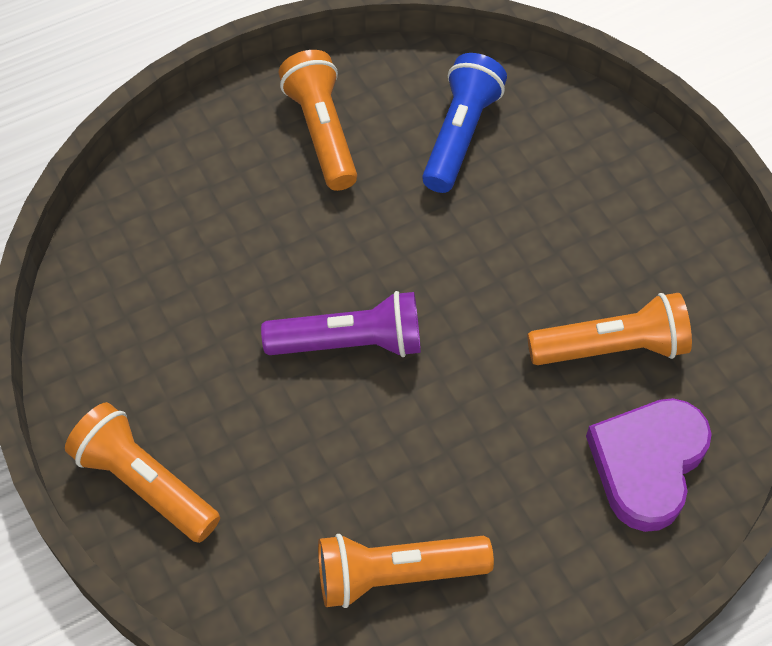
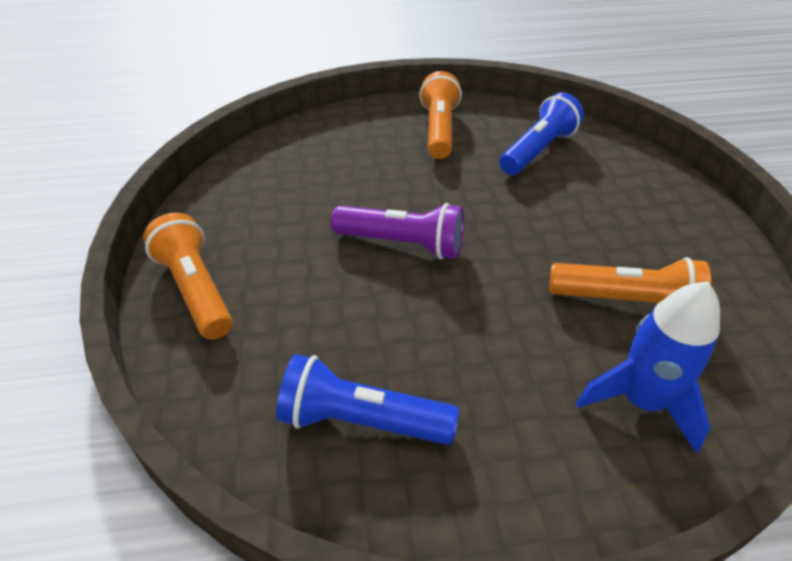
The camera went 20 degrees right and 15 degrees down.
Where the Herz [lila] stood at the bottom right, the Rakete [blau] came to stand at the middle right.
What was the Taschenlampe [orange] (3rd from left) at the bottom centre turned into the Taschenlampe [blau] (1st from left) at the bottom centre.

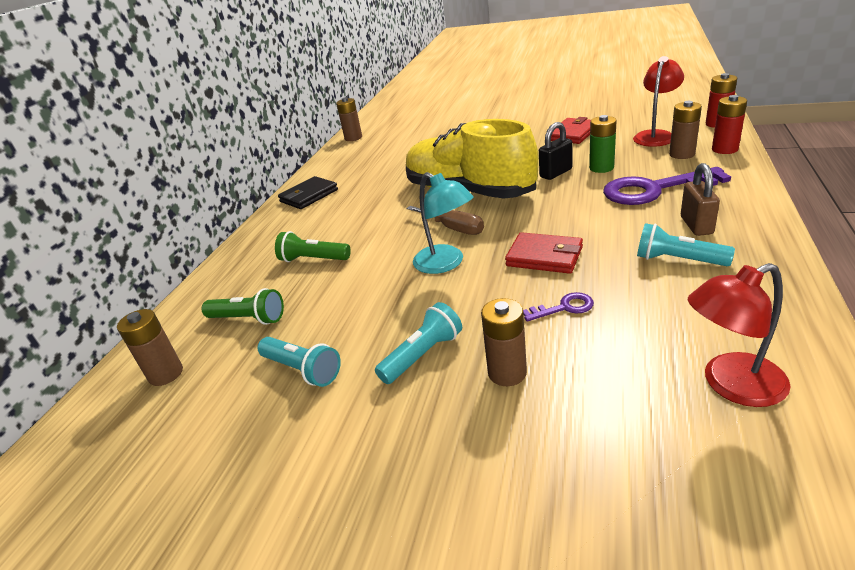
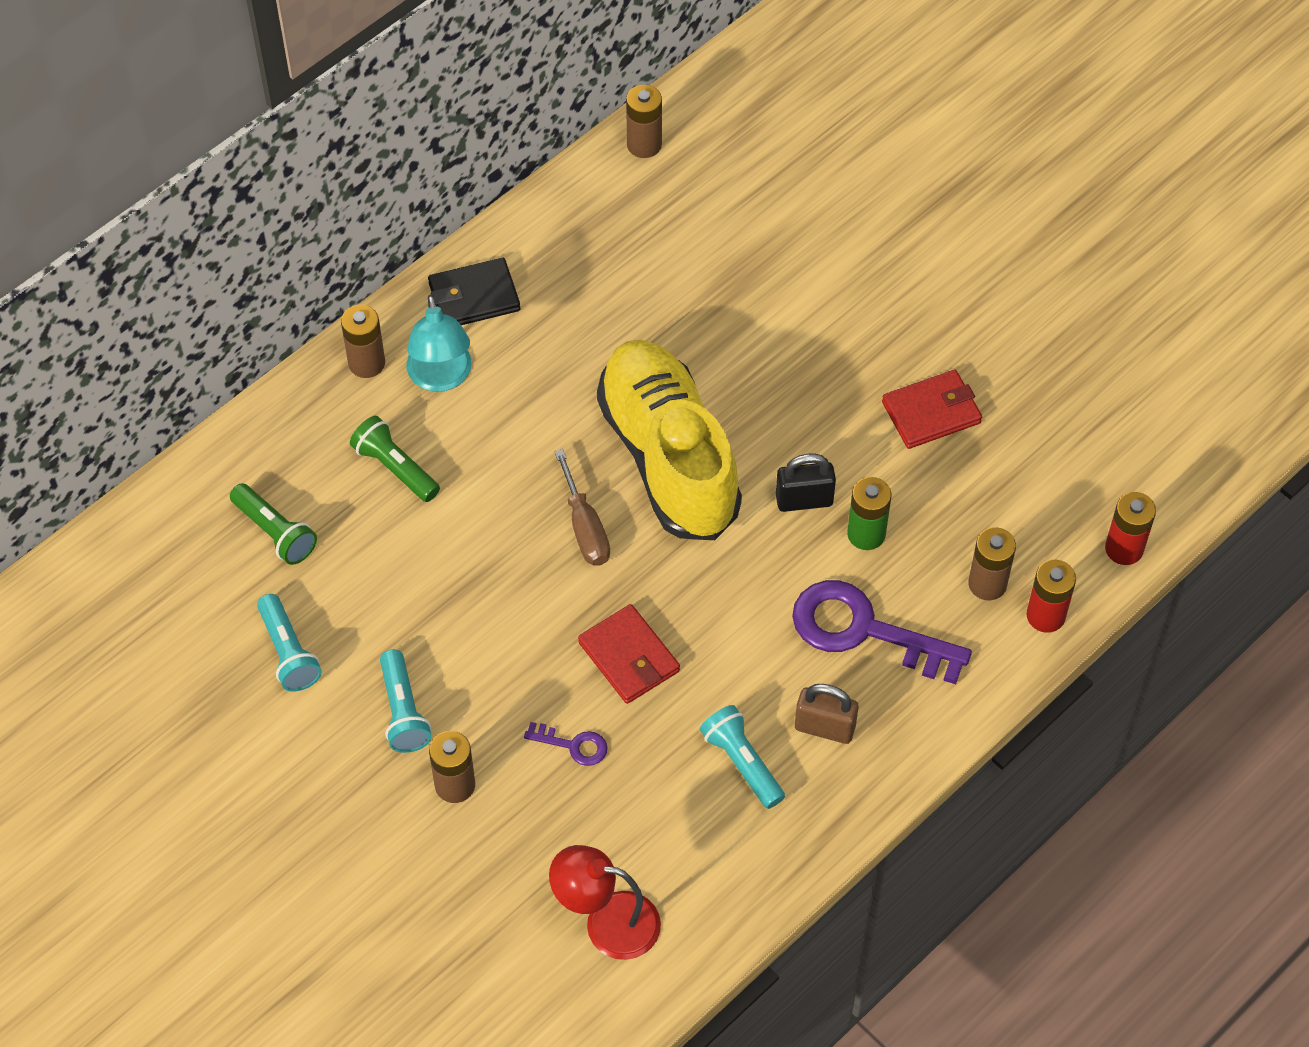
The camera went 25 degrees right and 25 degrees up.
The second view lost the Lampe [rot] (1st from left) at the top right.
The Batterie [braun] (1st from left) ended up elsewhere, having gone from the middle left to the top left.
The Lampe [türkis] ended up elsewhere, having gone from the centre to the top centre.
The Taschenlampe [türkis] (2nd from left) at the centre ended up facing another way, 90 degrees clockwise from before.
The Vorhängeschloss [braun] at the middle right ended up facing another way, 75 degrees clockwise from before.

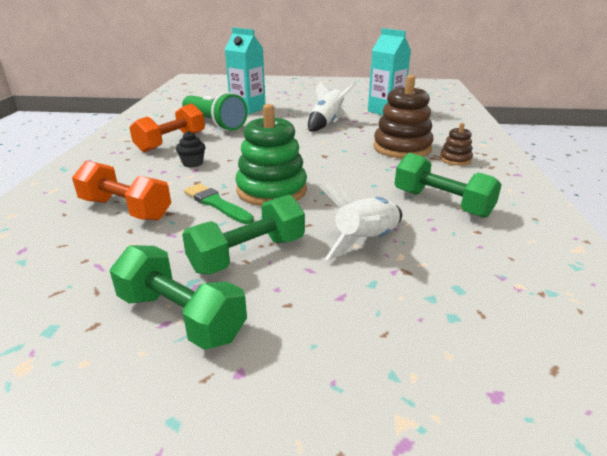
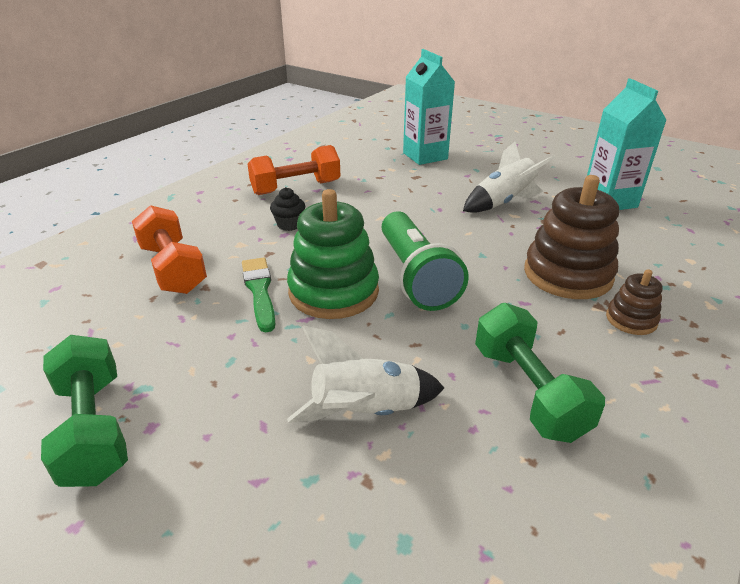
The camera went 30 degrees right and 5 degrees up.
The second view lost the Hantel [grün] (2nd from left) at the centre.
The Taschenlampe [grün] ended up elsewhere, having gone from the top centre to the centre.

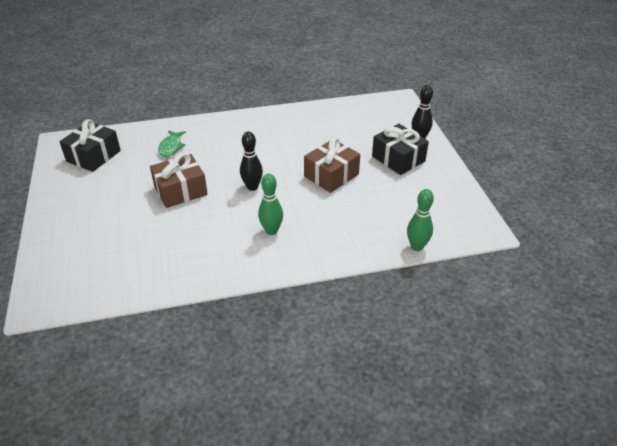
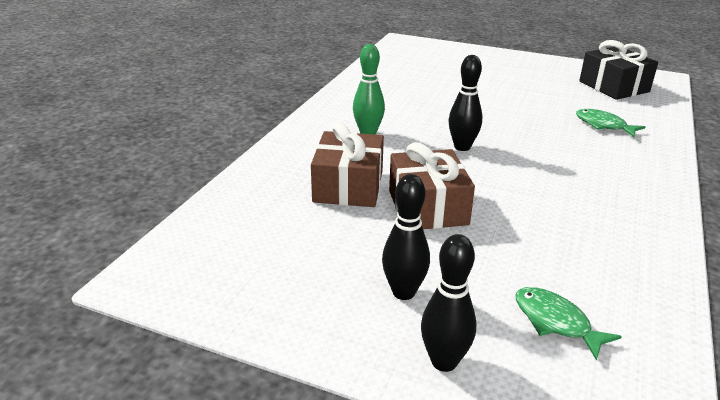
The camera went 125 degrees right and 10 degrees down.
The second view lost the Bowlingkegel [grün] (2nd from left) at the middle right.
The second view gained the Fisch [grün] (1st from left) at the bottom right.
The Geschenk [braun] (1st from left) ended up elsewhere, having gone from the middle left to the centre.
Where the Geschenk [schwarz] (2nd from left) stood at the centre, the Bowlingkegel [schwarz] (1st from left) came to stand at the centre.

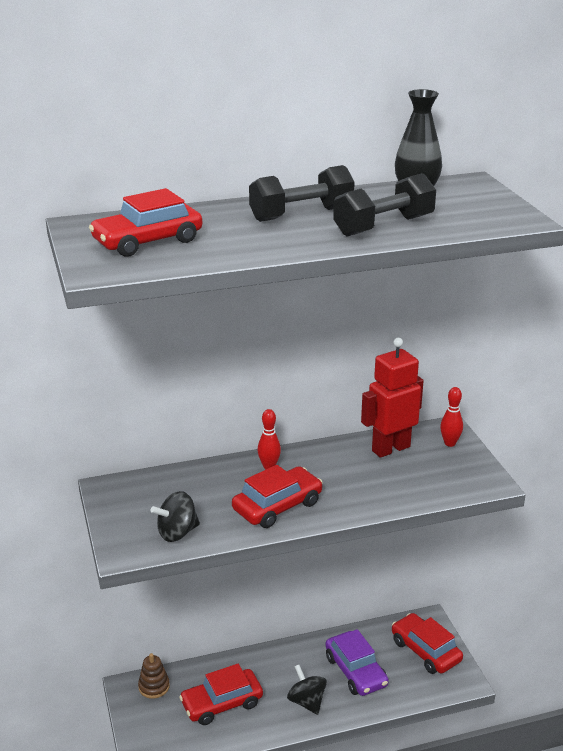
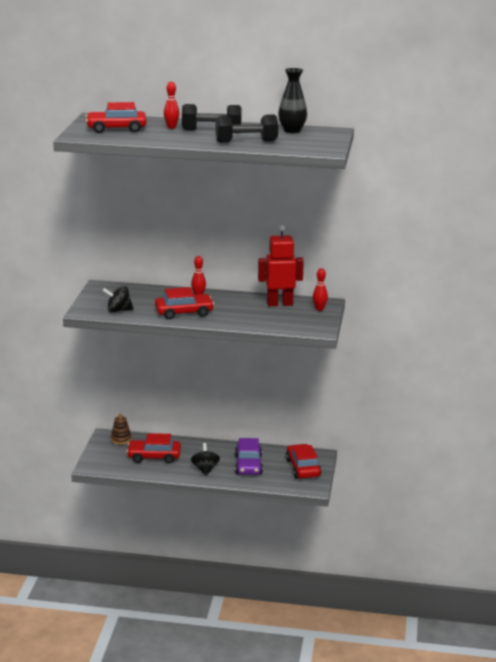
The camera went 25 degrees right and 5 degrees down.
The second view gained the Bowlingkegel [rot] (1st from left) at the top centre.

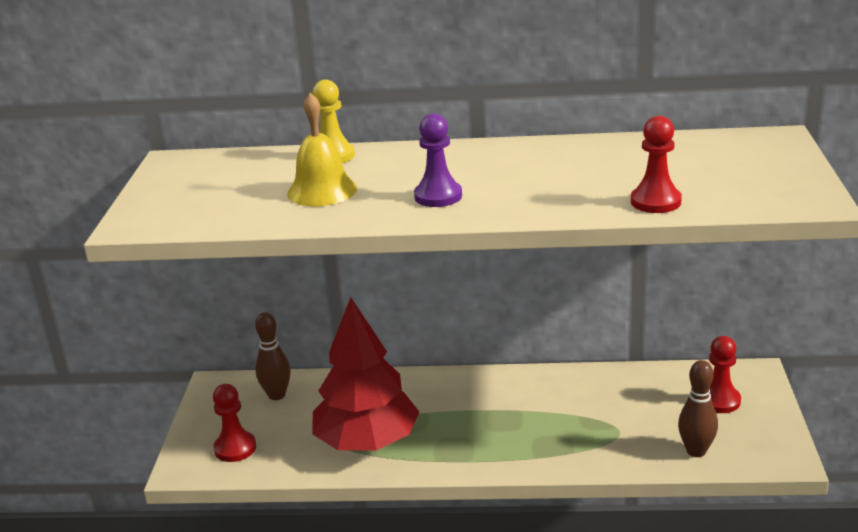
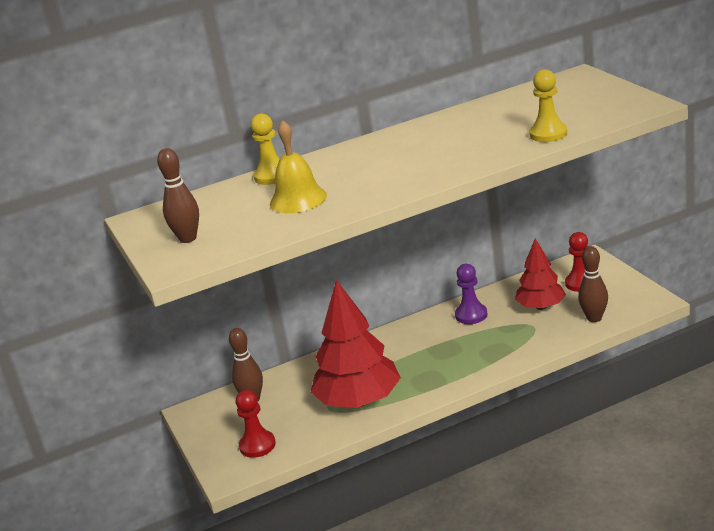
The camera went 25 degrees left and 0 degrees up.
The second view gained the Bowlingkegel [braun] (1st from left) at the middle left.
The second view gained the Baum [rot] (2nd from left) at the middle right.
The Bauer [lila] ended up elsewhere, having gone from the top centre to the centre.
What was the Bauer [rot] (2nd from left) at the top right turned into the Bauer [gelb] (2nd from left) at the top right.

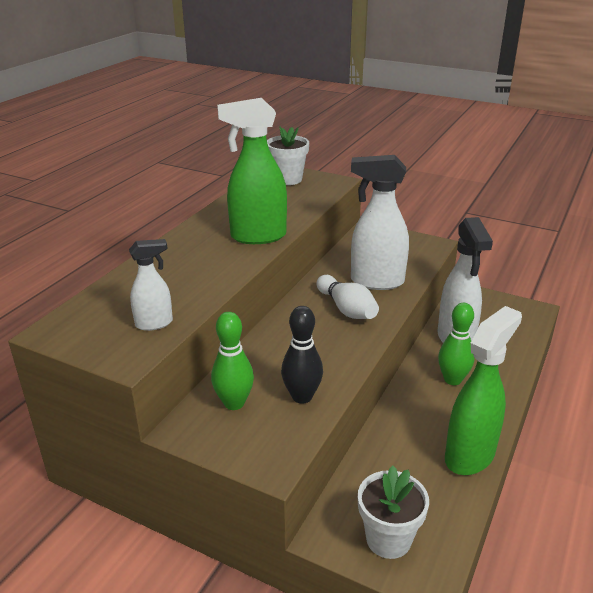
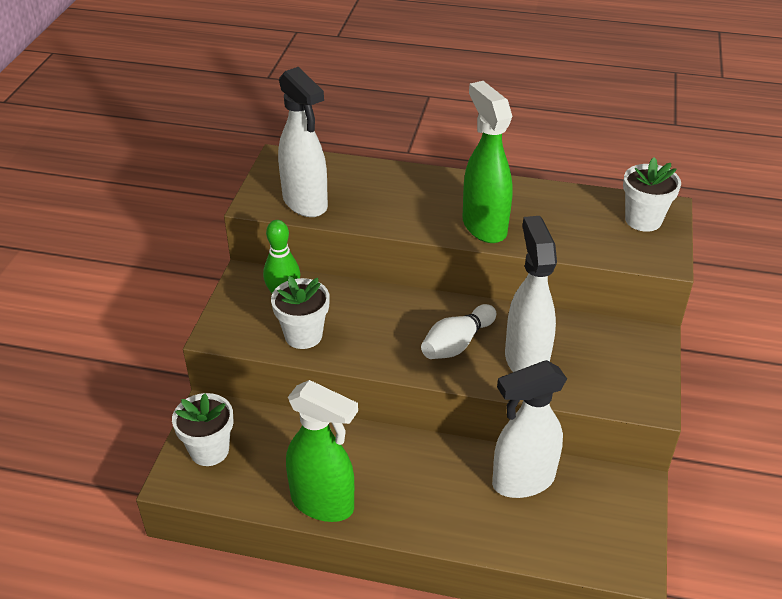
The camera went 75 degrees right and 10 degrees up.
The second view lost the Bowlingkegel [grün] (2nd from left) at the middle right.
Where the Bowlingkegel [schwarz] stood at the centre, the Blumentopf [weiß] (2nd from left) came to stand at the centre.
The size of the Sprühflasche [weiß] (1st from left) at the middle left changed by a factor of 1.83.

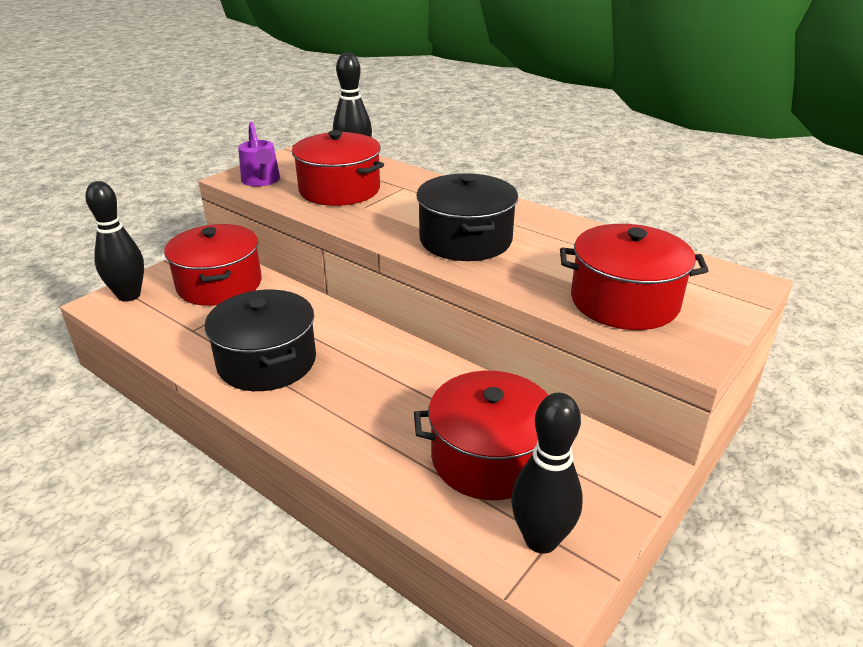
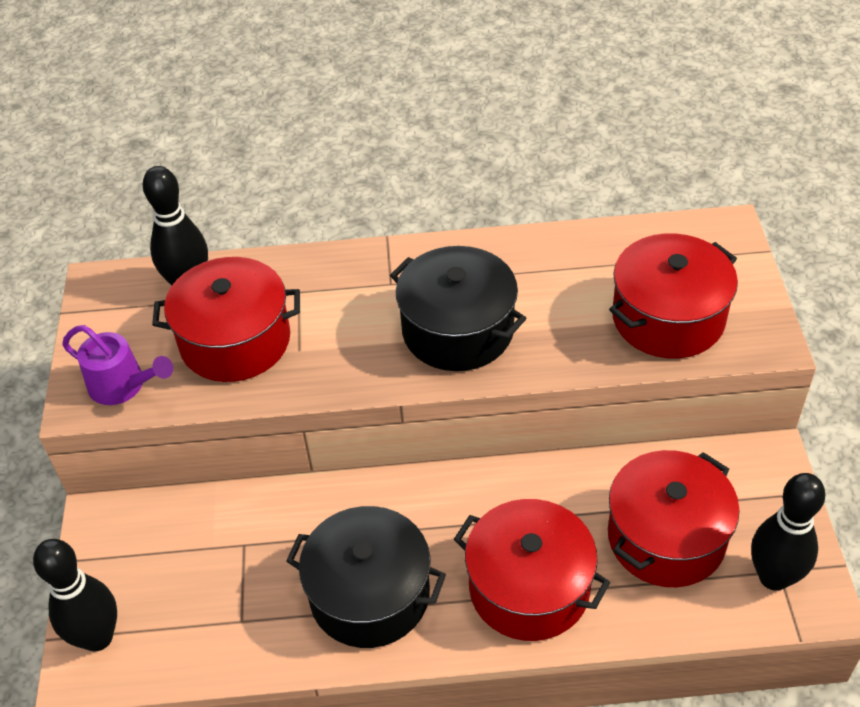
The camera went 40 degrees left and 15 degrees up.
The Kochtopf [rot] (1st from left in the first image) ended up elsewhere, having gone from the middle left to the bottom centre.

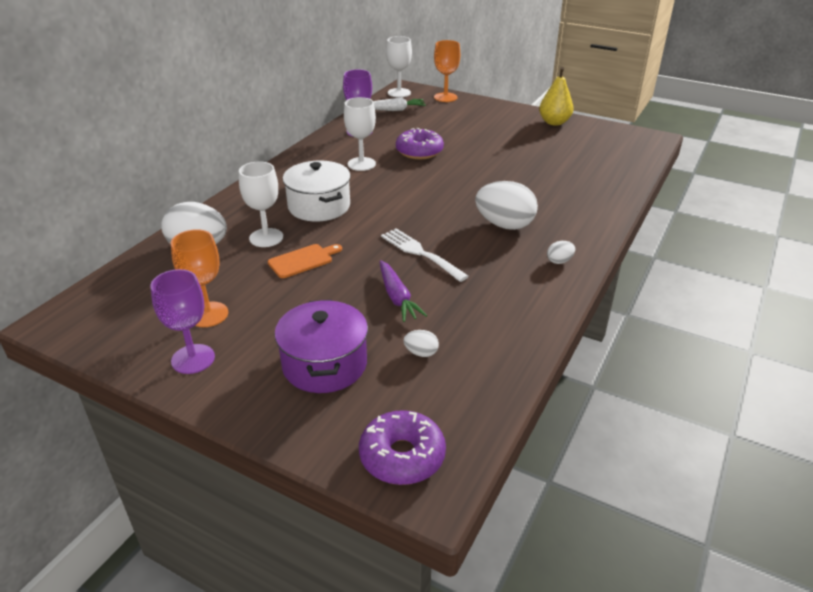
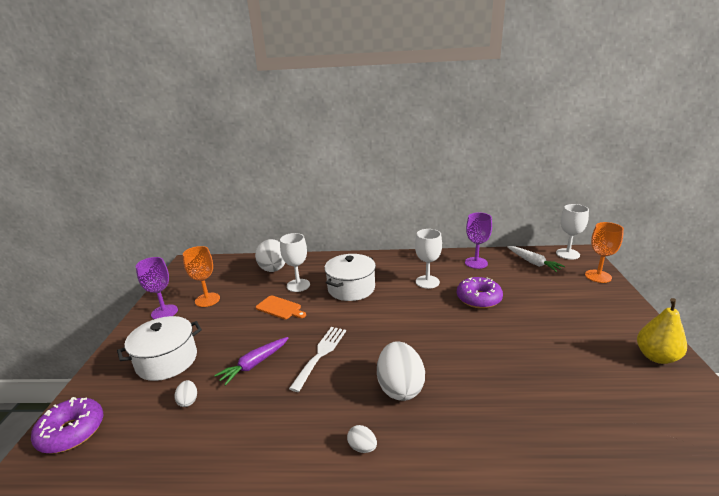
The camera went 65 degrees right and 10 degrees down.
What was the Kochtopf [lila] at the centre turned into the Kochtopf [weiß] (1st from left) at the bottom left.

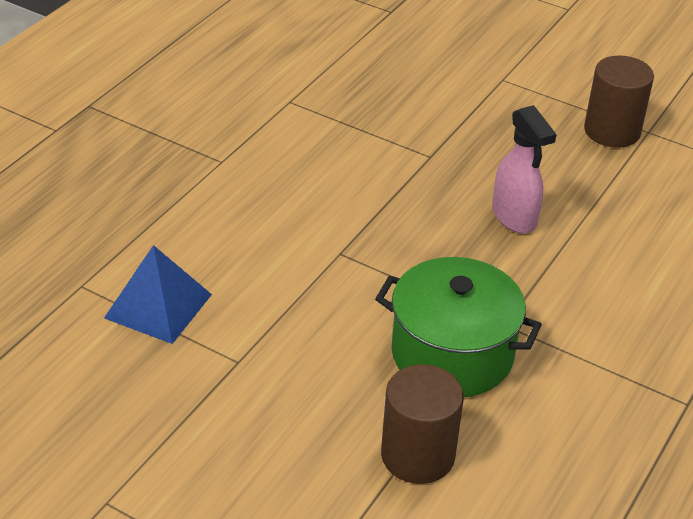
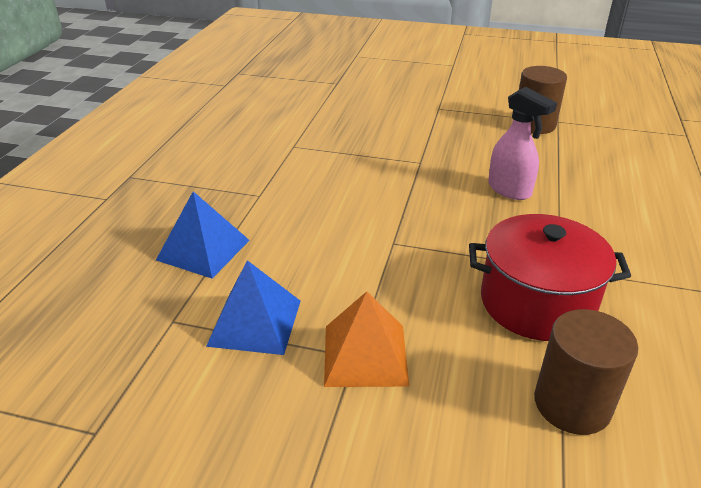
The camera went 15 degrees left and 5 degrees down.
The second view gained the Pyramide [blau] (1st from left) at the middle left.
The second view gained the Pyramide [orange] at the bottom centre.
What was the Kochtopf [grün] at the centre turned into the Kochtopf [rot] at the middle right.

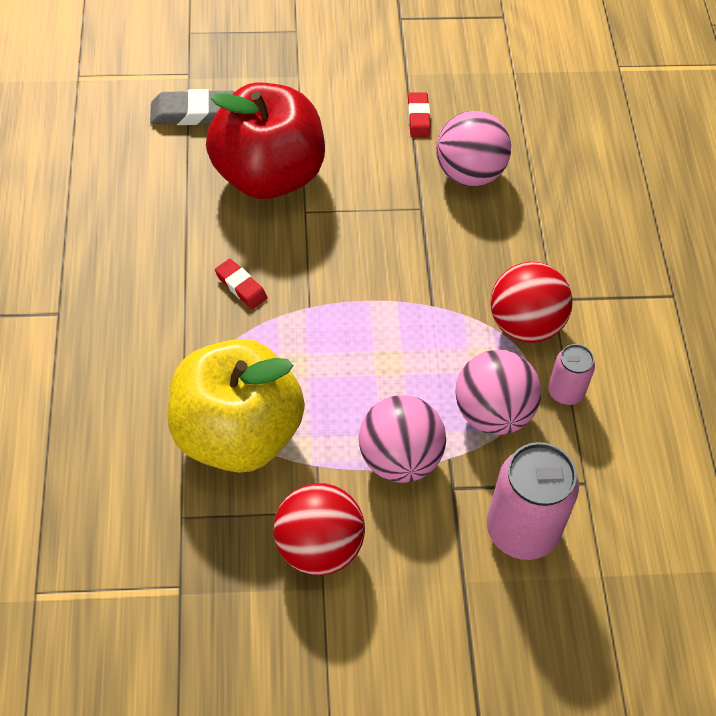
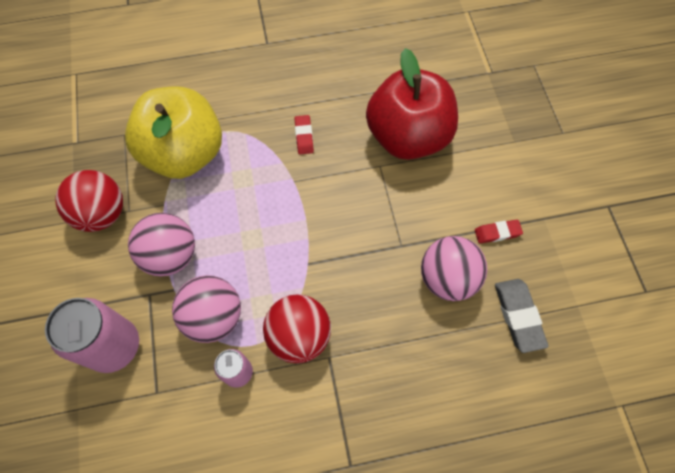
The camera went 85 degrees right and 10 degrees up.
The Radiergummi [grau] ended up elsewhere, having gone from the top left to the bottom right.
The Radiergummi [rot] (1st from left) at the centre ended up facing another way, 45 degrees counterclockwise from before.

